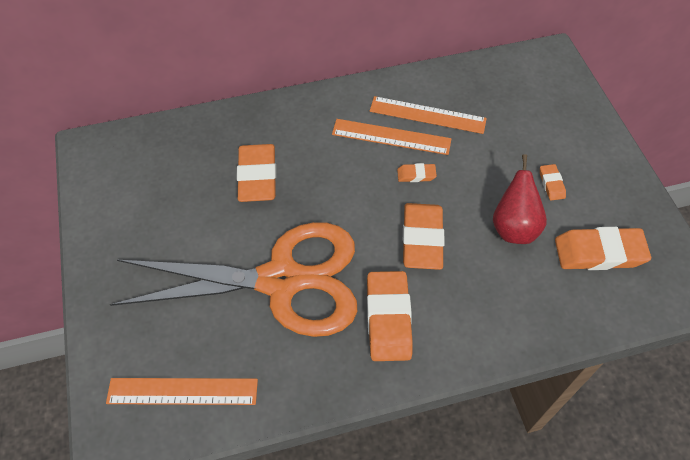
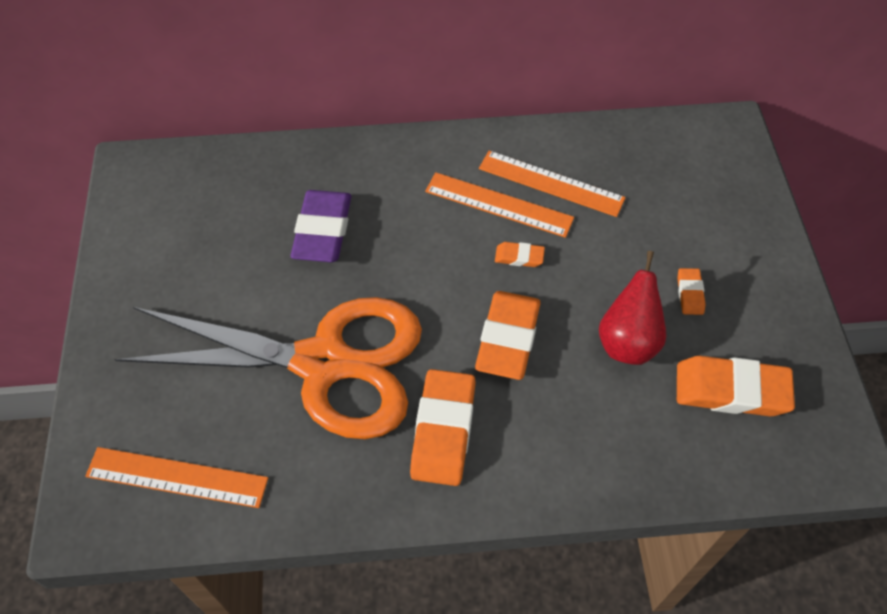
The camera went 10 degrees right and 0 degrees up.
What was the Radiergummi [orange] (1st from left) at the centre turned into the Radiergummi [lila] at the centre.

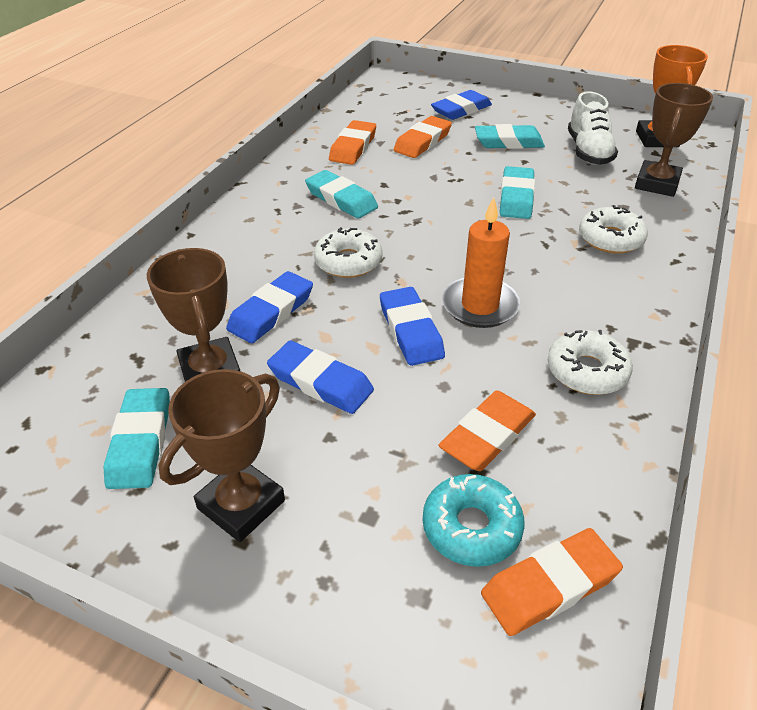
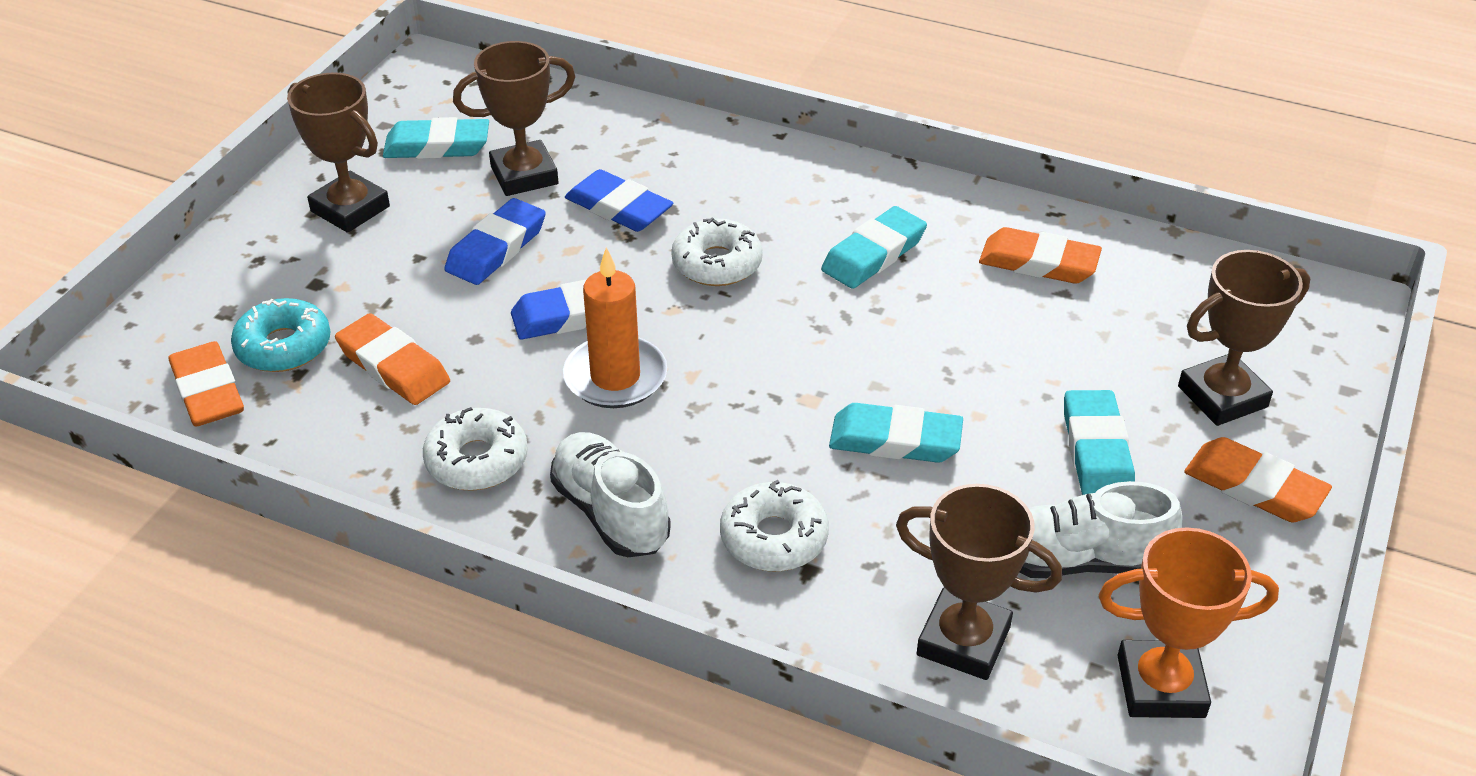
The camera went 90 degrees right and 0 degrees up.
The second view gained the Schuh [weiß] (1st from left) at the centre.
The Radiergummi [orange] (2nd from left in the first image) ended up elsewhere, having gone from the top centre to the middle right.
Where the Radiergummi [blau] (4th from left) stood at the top centre, the Pokal [braun] (4th from left) came to stand at the middle right.

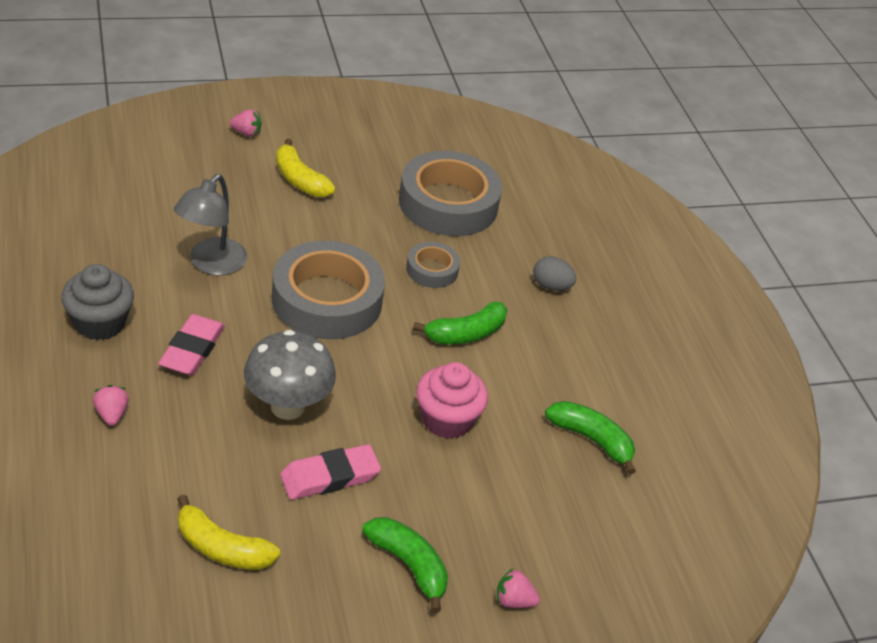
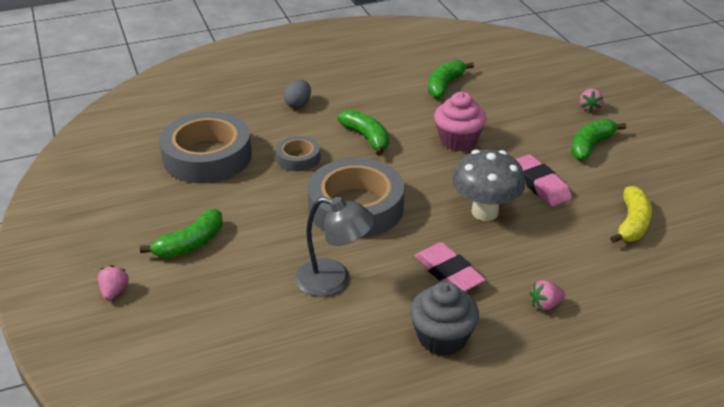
The camera went 90 degrees left and 5 degrees down.
What was the Banane [gelb] (2nd from left) at the top centre turned into the Banane [grün] (1st from left) at the middle left.
The Radiergummi [rosa] (1st from left) at the middle left ended up facing another way, 45 degrees clockwise from before.

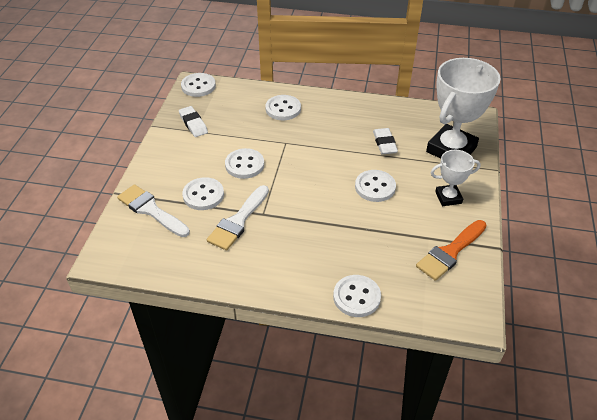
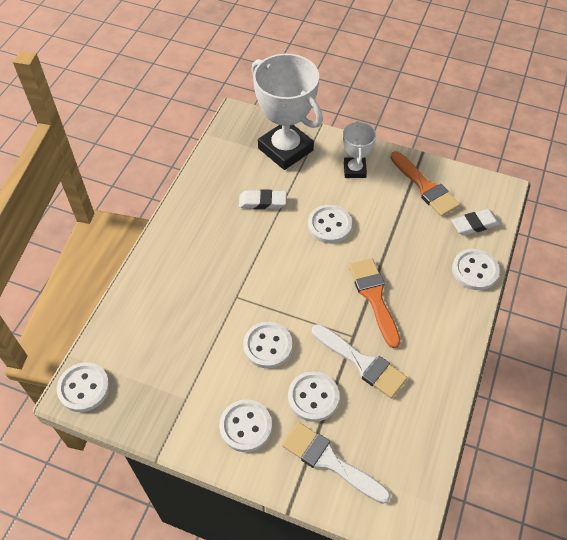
The camera went 80 degrees left and 10 degrees up.
The second view gained the Pinsel [orange] (1st from left) at the centre.
The Radiergummi [weiß] (1st from left in the first image) ended up elsewhere, having gone from the top left to the middle right.
The Knopf [weiß] (4th from left in the first image) ended up elsewhere, having gone from the top centre to the bottom centre.
The Pinsel [weiß] (1st from left) at the middle left ended up facing another way, 75 degrees clockwise from before.

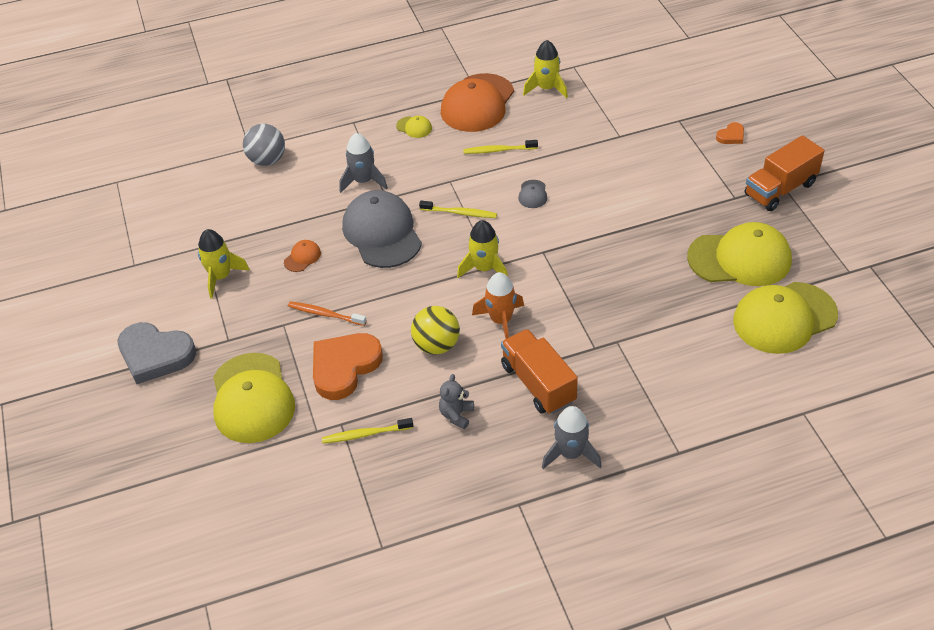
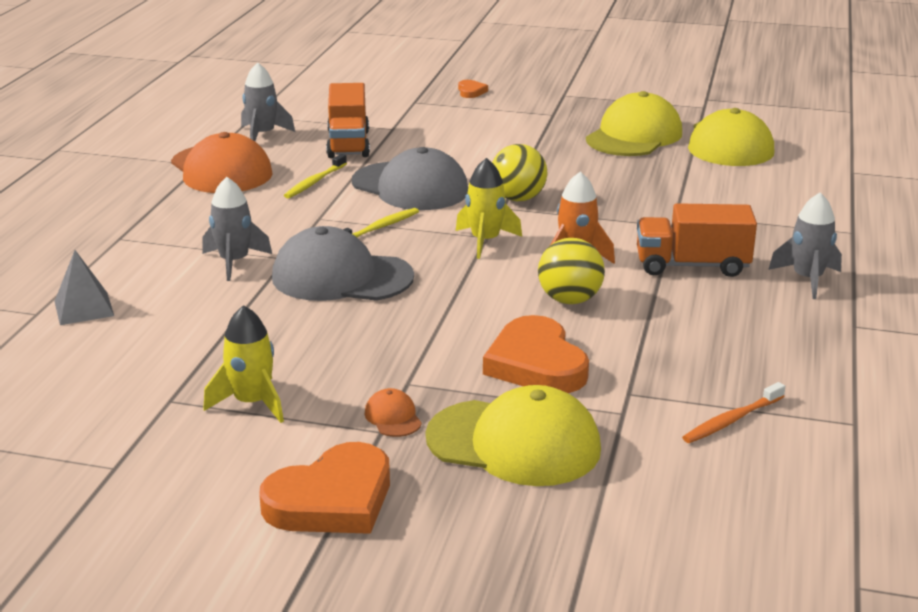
The camera went 60 degrees left and 20 degrees down.
The second view lost the Zahnbürste [gelb] (1st from left) at the bottom centre.
The second view lost the Kappe [gelb] (2nd from left) at the top centre.
The second view lost the Teddybär [grau] at the centre.
The second view gained the Ball [gelb] (1st from left) at the top centre.
The Kappe [orange] (1st from left in the first image) ended up elsewhere, having gone from the middle left to the bottom centre.
The Zahnbürste [orange] ended up elsewhere, having gone from the centre to the bottom right.
The Lastwagen [orange] (2nd from left in the first image) ended up elsewhere, having gone from the top right to the top centre.
Where the Ball [grau] stood at the top left, the Pyramide [grau] came to stand at the middle left.
What was the Herz [grau] at the middle left turned into the Herz [orange] (1st from left) at the bottom centre.
What was the Rakete [gelb] (3rd from left) at the top centre turned into the Rakete [grau] (2nd from left) at the top left.
The size of the Kappe [grau] (2nd from left) at the top centre changed by a factor of 2.42.

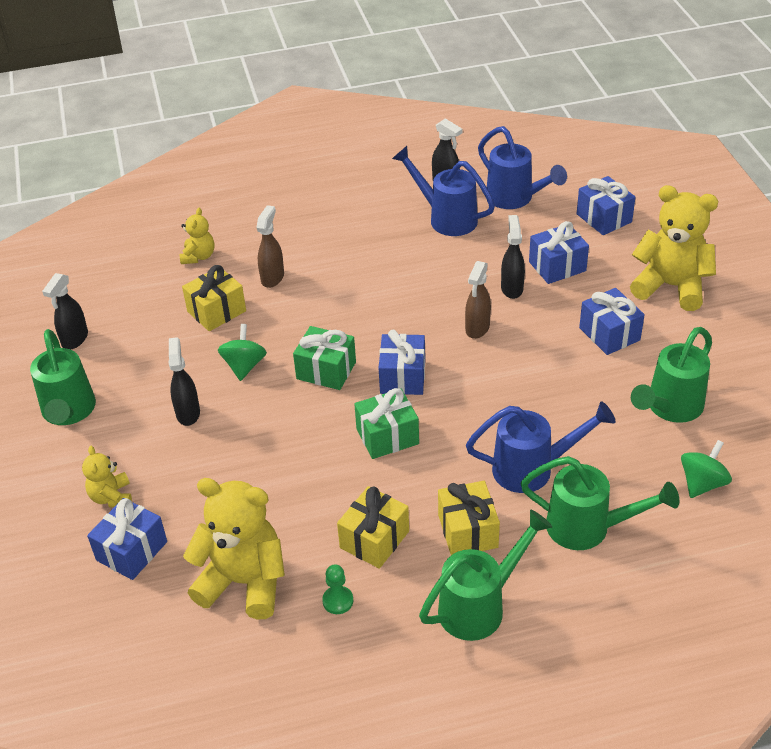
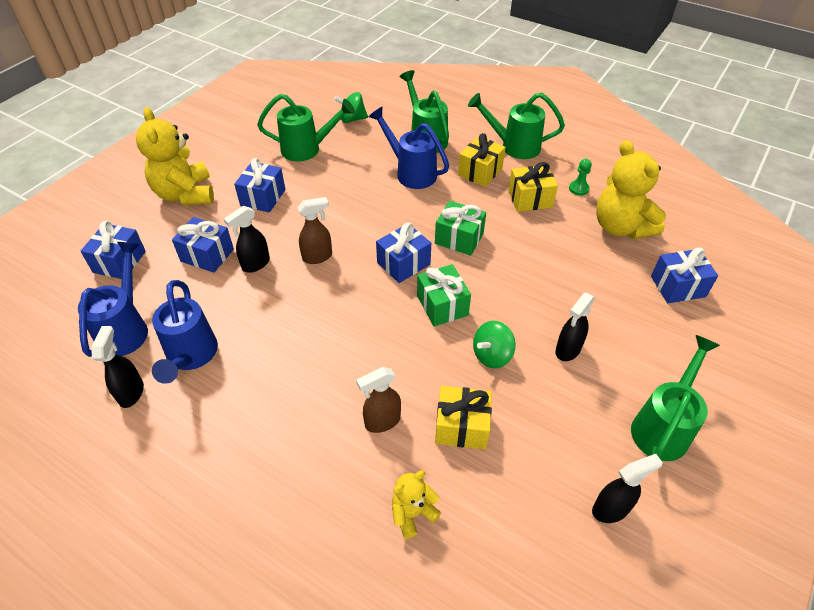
The camera went 135 degrees left and 5 degrees up.
The second view lost the Teddybär [gelb] (1st from left) at the middle left.

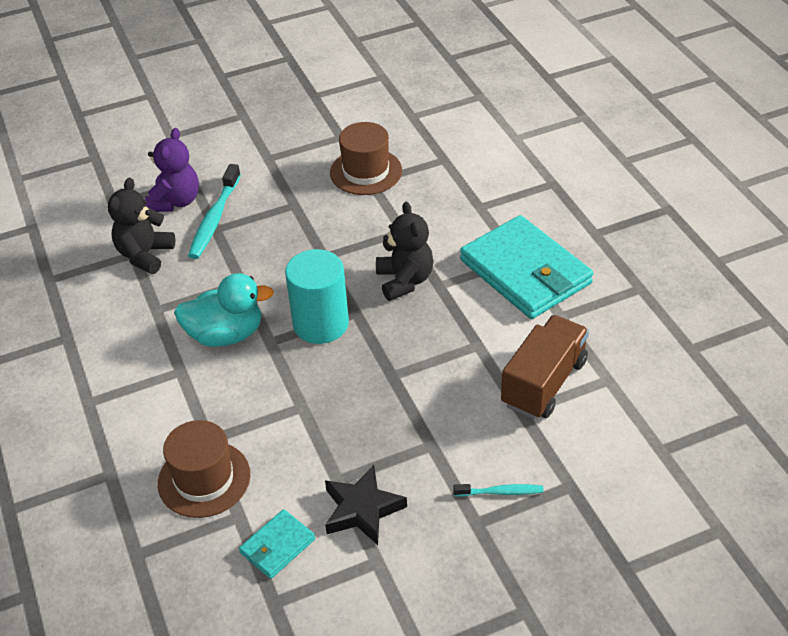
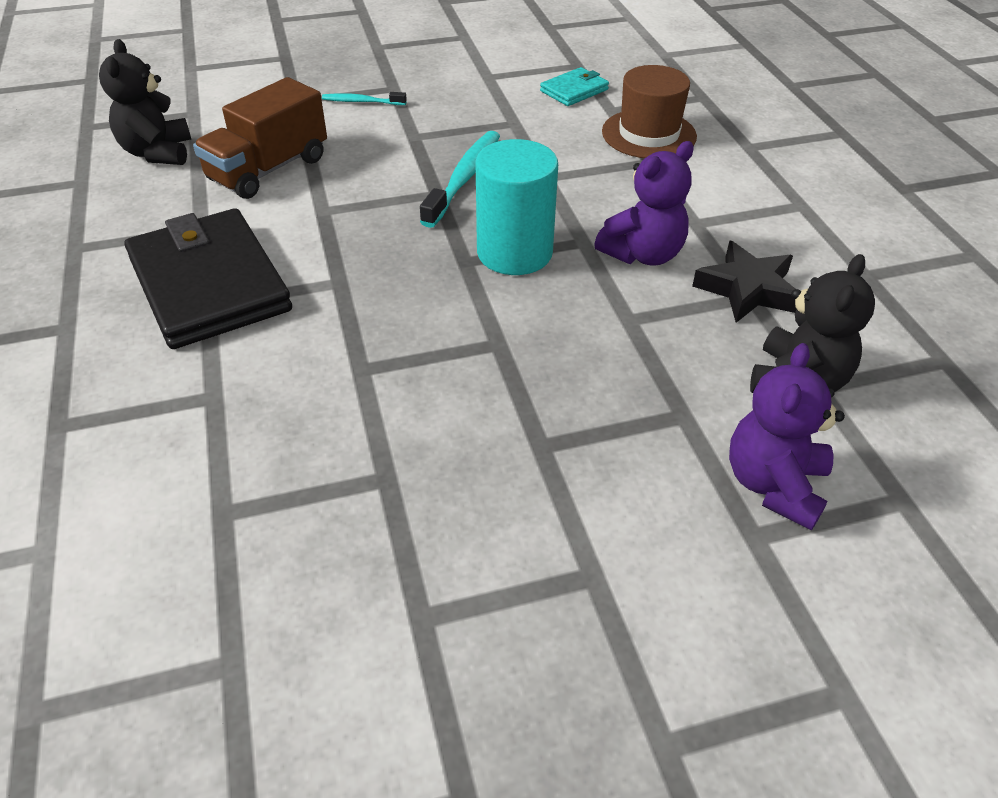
The camera went 175 degrees left and 0 degrees up.
The second view lost the Hut [braun] (2nd from left) at the top centre.
The Zahnbürste [türkis] (1st from left in the first image) ended up elsewhere, having gone from the top left to the top centre.
The Stern [schwarz] ended up elsewhere, having gone from the bottom centre to the middle right.
The Teddybär [schwarz] (2nd from left in the first image) ended up elsewhere, having gone from the centre to the top left.
Where the Ente [türkis] stood at the middle left, the Teddybär [lila] (1st from left) came to stand at the top centre.
What was the Geldbörse [türkis] (2nd from left) at the middle right turned into the Geldbörse [schwarz] at the middle left.

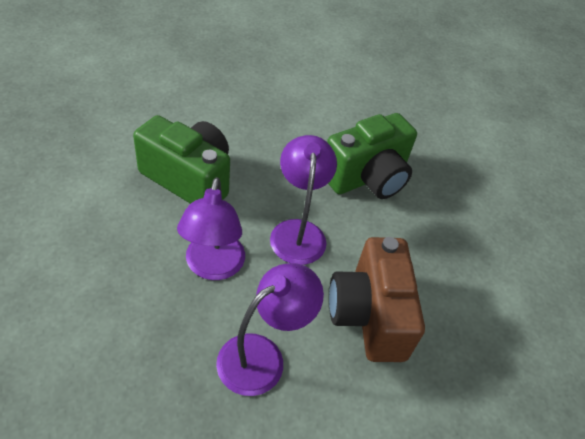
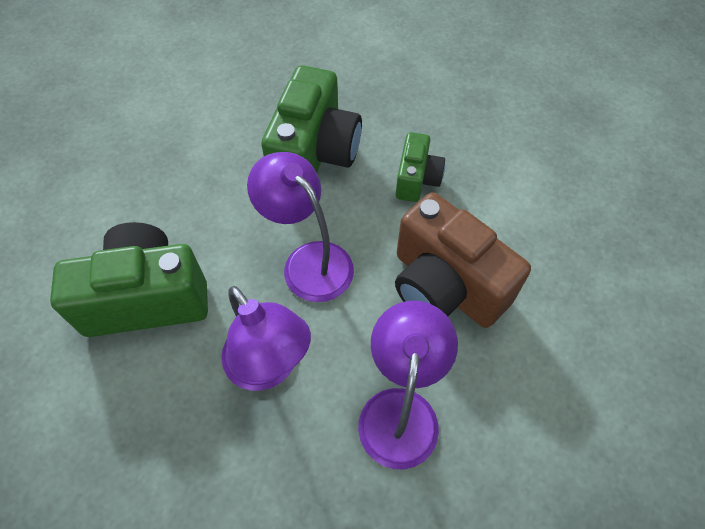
The camera went 35 degrees left and 10 degrees up.
The second view gained the Kamera [grün] (3rd from left) at the top centre.

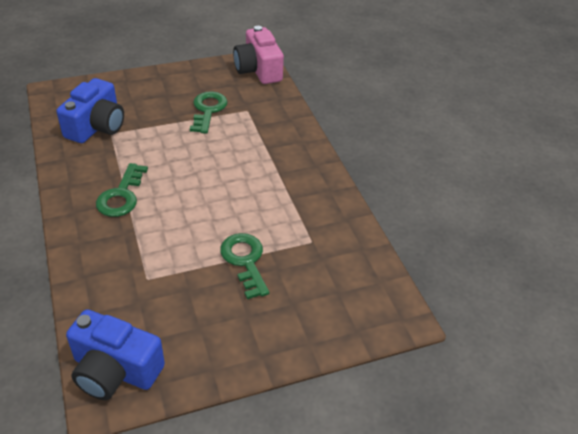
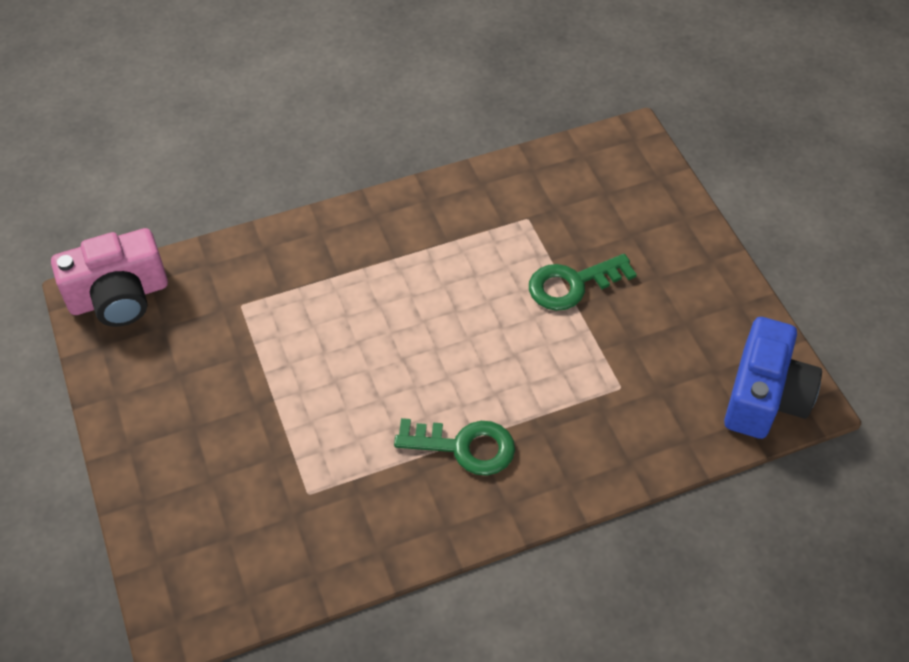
The camera went 90 degrees left and 10 degrees up.
The second view lost the Kamera [blau] (1st from left) at the top left.
The second view lost the Schlüssel [grün] (2nd from left) at the top centre.

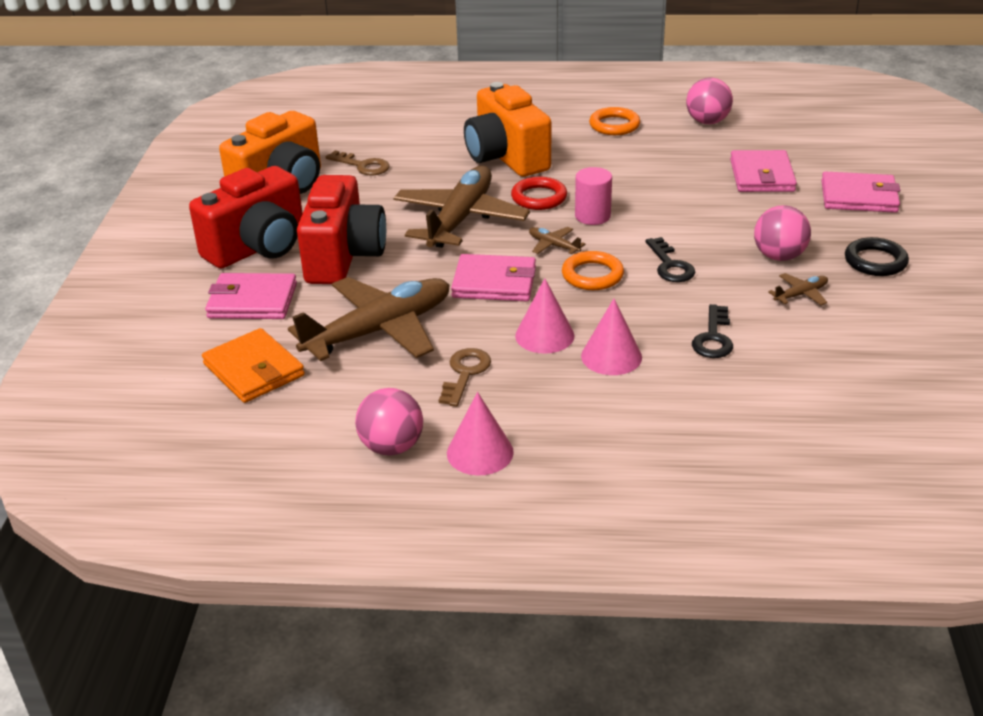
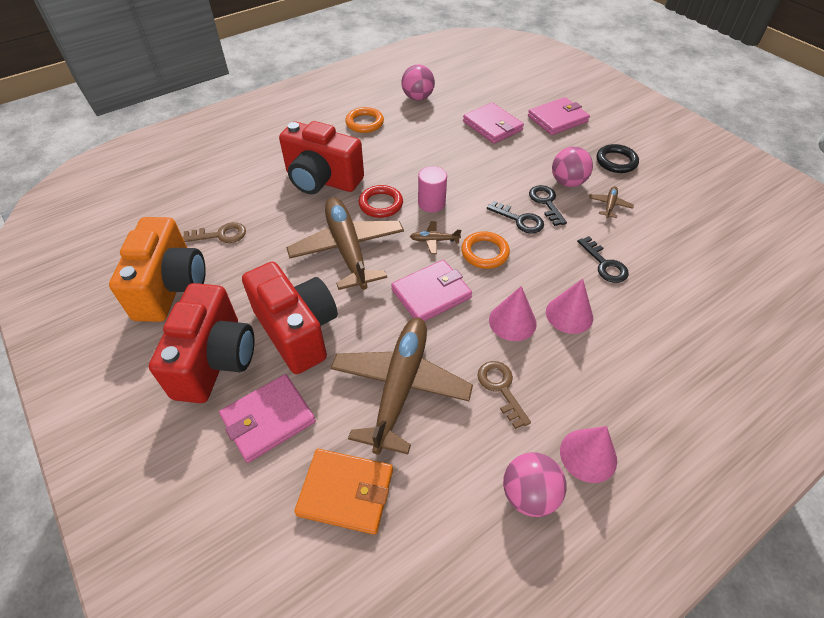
The camera went 40 degrees left and 15 degrees up.
The second view gained the Schlüssel [schwarz] (2nd from left) at the top centre.
What was the Kamera [orange] (2nd from left) at the top centre turned into the Kamera [rot] (3rd from left) at the top centre.

